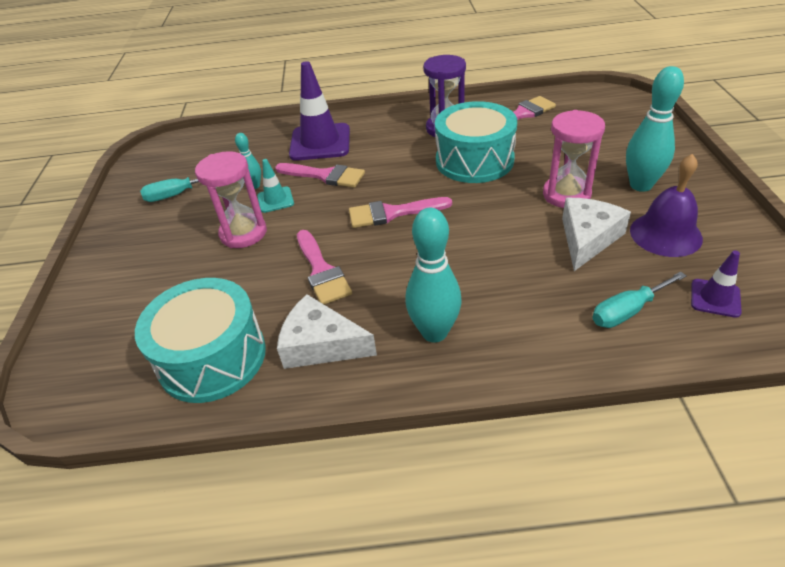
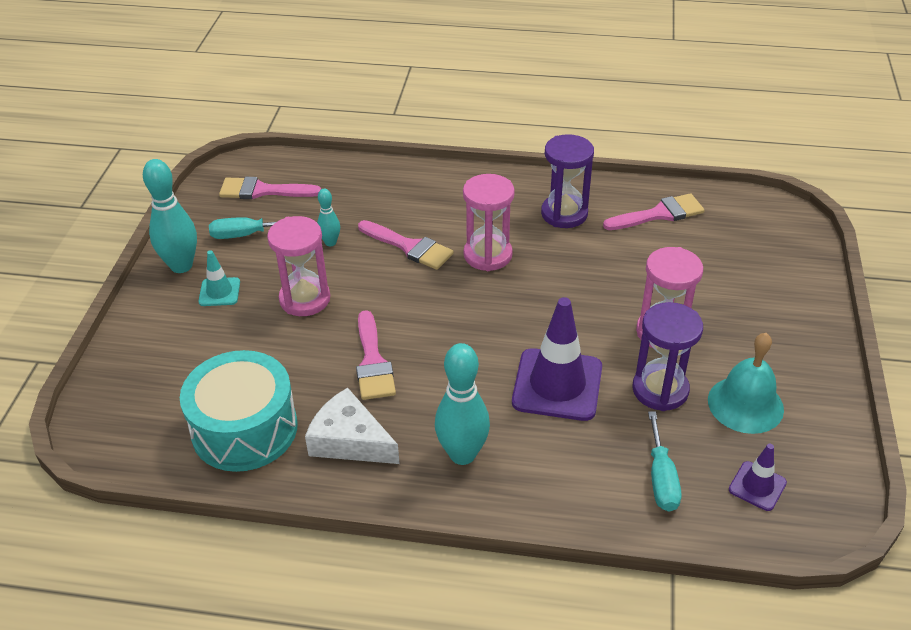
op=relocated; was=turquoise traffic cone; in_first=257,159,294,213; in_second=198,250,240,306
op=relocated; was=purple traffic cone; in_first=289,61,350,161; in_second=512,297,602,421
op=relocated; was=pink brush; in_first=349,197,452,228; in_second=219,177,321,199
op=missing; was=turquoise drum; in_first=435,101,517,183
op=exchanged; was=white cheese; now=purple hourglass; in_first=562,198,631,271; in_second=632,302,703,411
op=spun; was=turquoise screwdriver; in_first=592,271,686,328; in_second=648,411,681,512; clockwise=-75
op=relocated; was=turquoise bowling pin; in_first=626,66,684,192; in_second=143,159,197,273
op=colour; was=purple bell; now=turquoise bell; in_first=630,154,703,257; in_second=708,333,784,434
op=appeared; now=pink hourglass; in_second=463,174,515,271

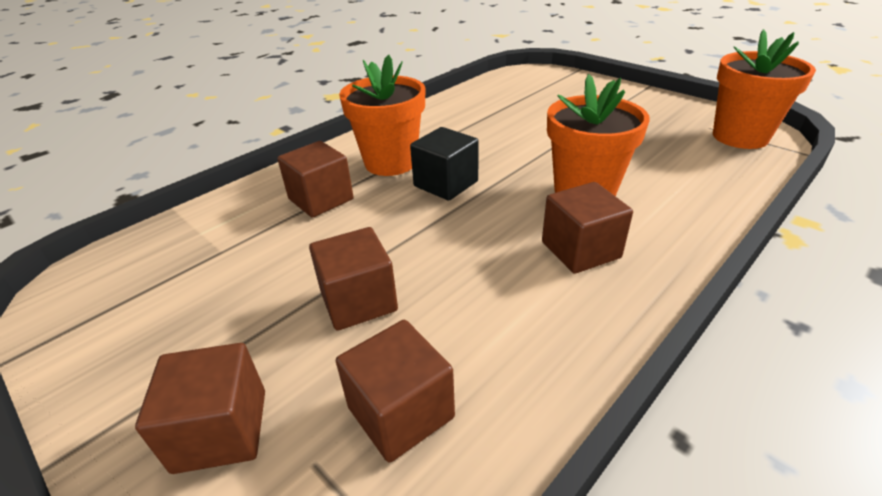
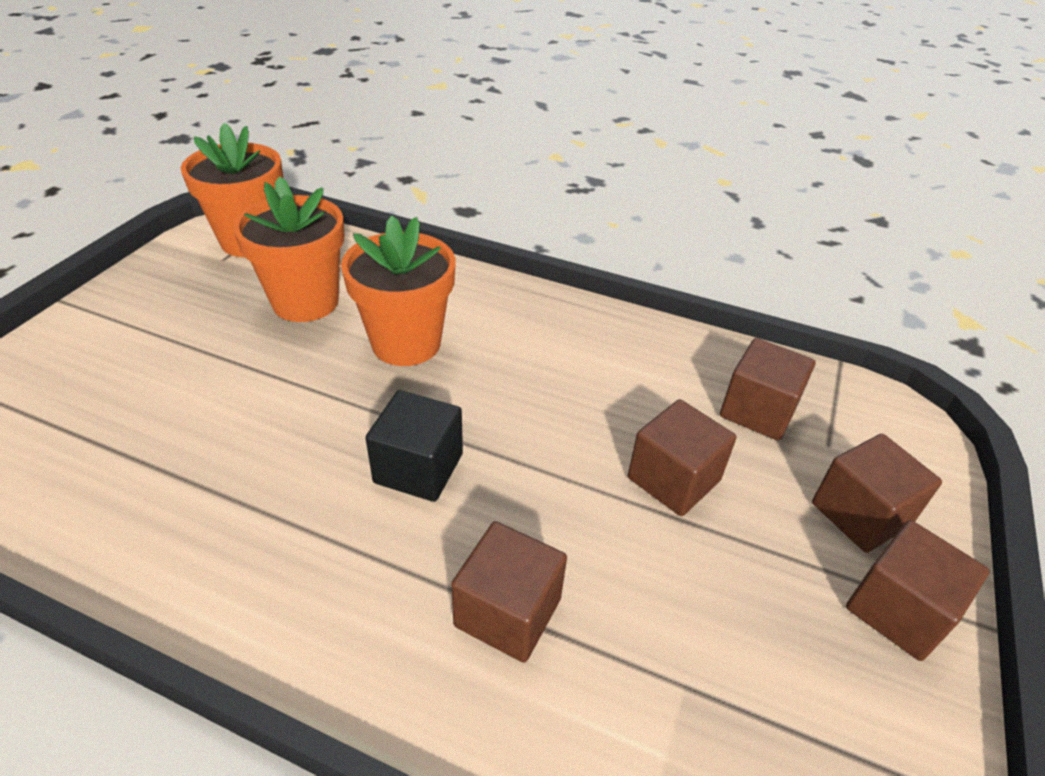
op=relocated; was=orange flower pot; in_first=339,54,425,176; in_second=233,176,345,322
op=relocated; was=brown cube; in_first=542,182,633,274; in_second=846,520,990,661

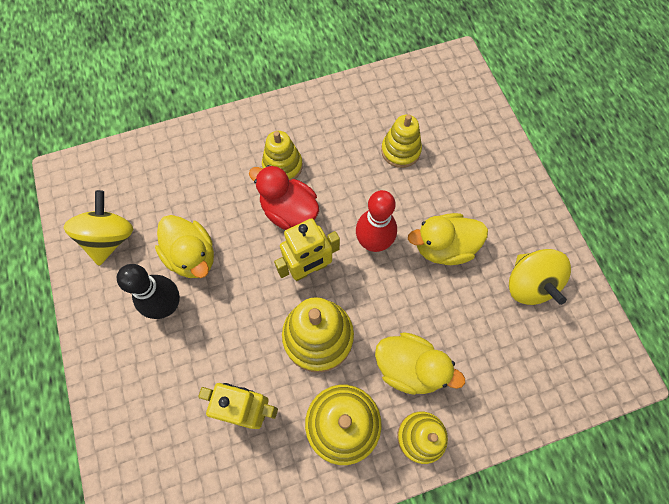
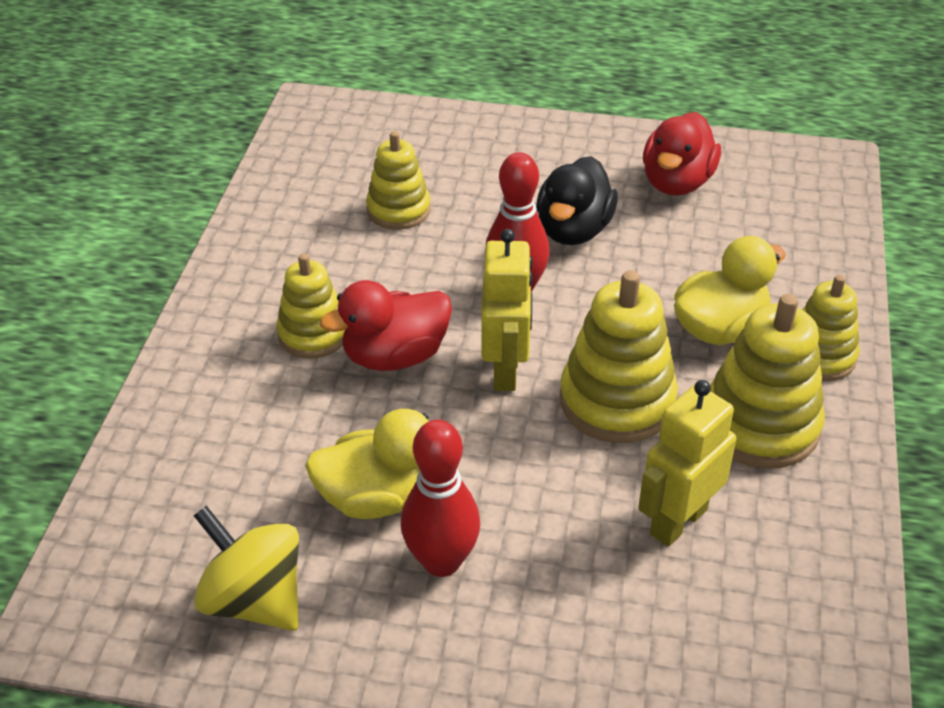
op=colour; was=black bowling pin; now=red bowling pin; in_first=117,264,180,319; in_second=401,420,480,577
op=colour; was=yellow duck; now=black duck; in_first=408,213,488,265; in_second=536,156,618,245
op=exchanged; was=yellow spinning top; now=red duck; in_first=509,249,571,305; in_second=643,112,721,195

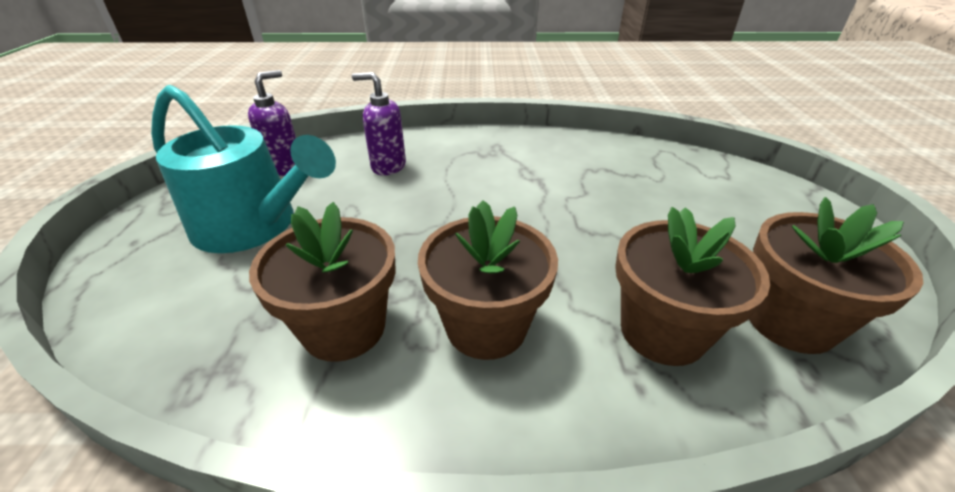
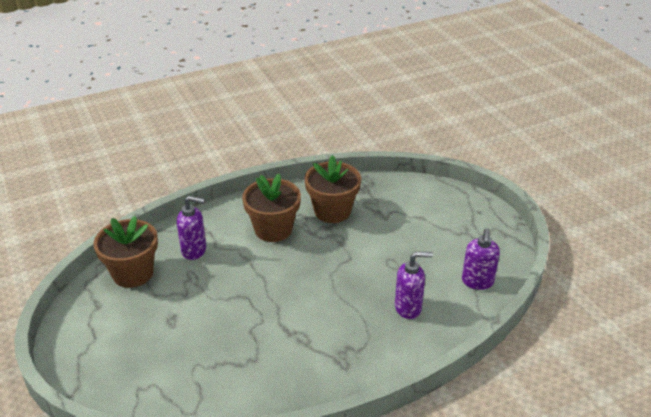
op=missing; was=turquoise watering can; in_first=151,85,336,253
op=exchanged; was=brown flower pot; now=purple soap dispenser; in_first=615,207,770,366; in_second=177,196,206,260

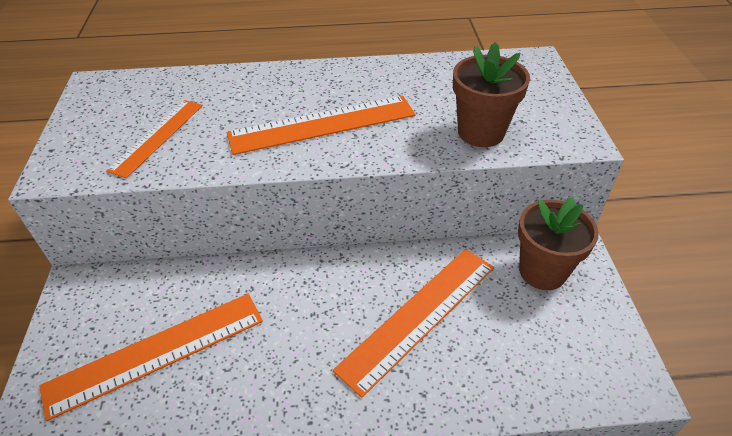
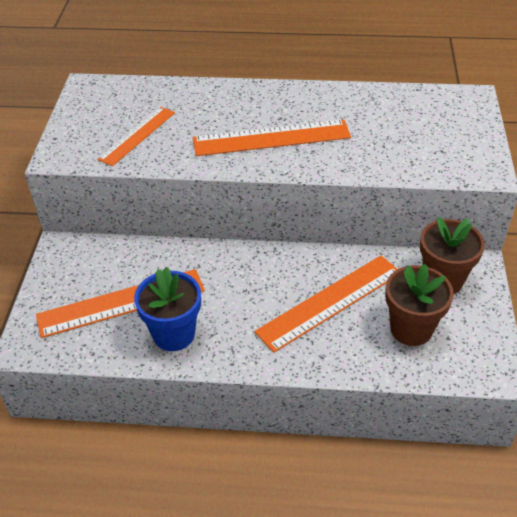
op=relocated; was=brown flower pot; in_first=453,42,530,147; in_second=385,264,454,346
op=appeared; now=blue flower pot; in_second=134,267,201,351

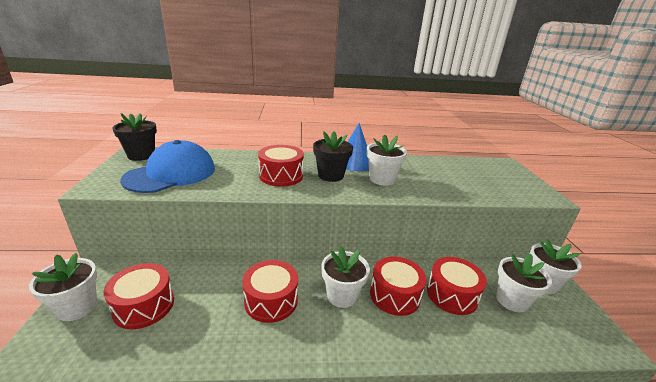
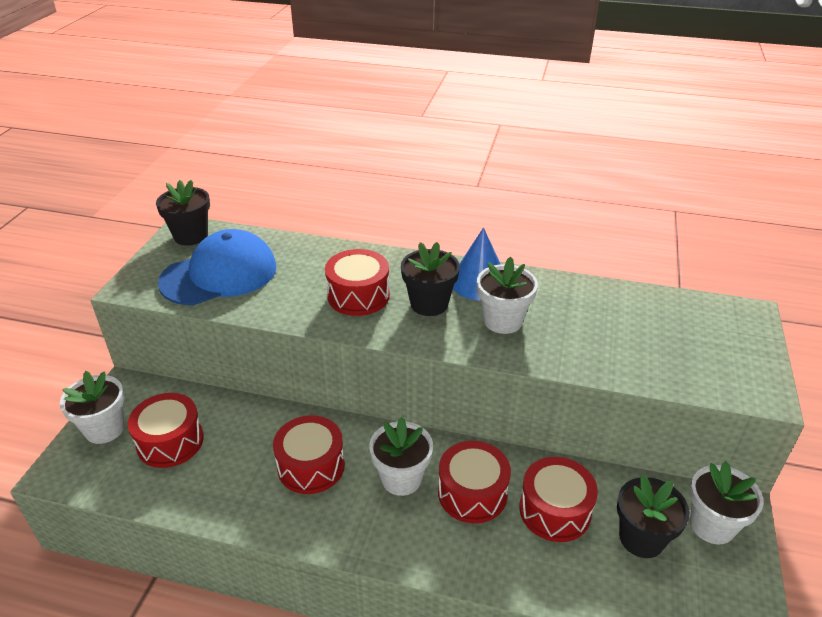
op=colour; was=white flower pot; now=black flower pot; in_first=496,254,552,313; in_second=617,475,690,558

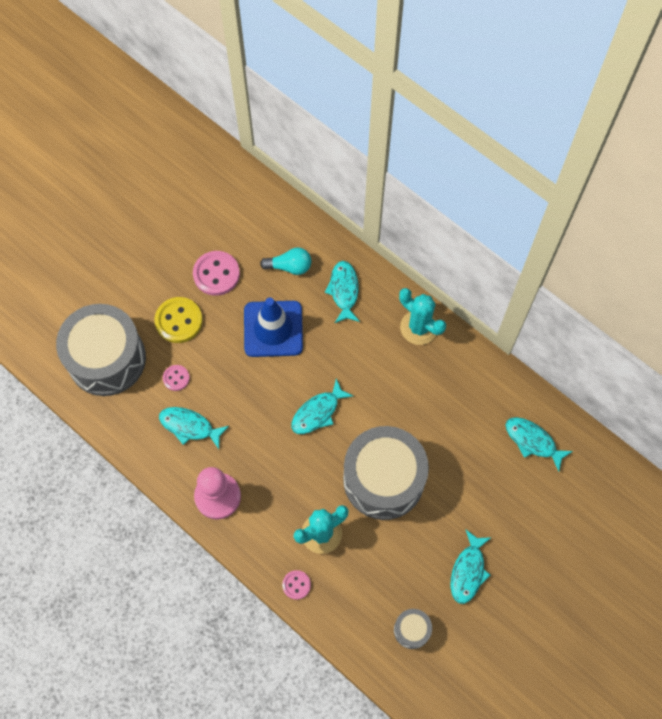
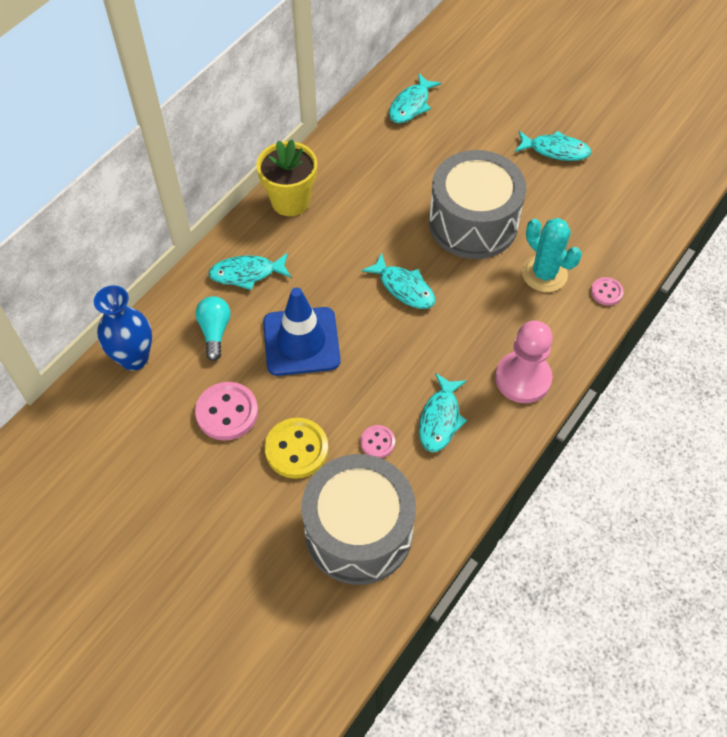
op=missing; was=grey drum; in_first=394,609,432,649
op=exchanged; was=turquoise cactus; now=yellow flower pot; in_first=399,288,446,345; in_second=257,140,317,216
op=appeared; now=blue vase; in_second=94,285,152,371

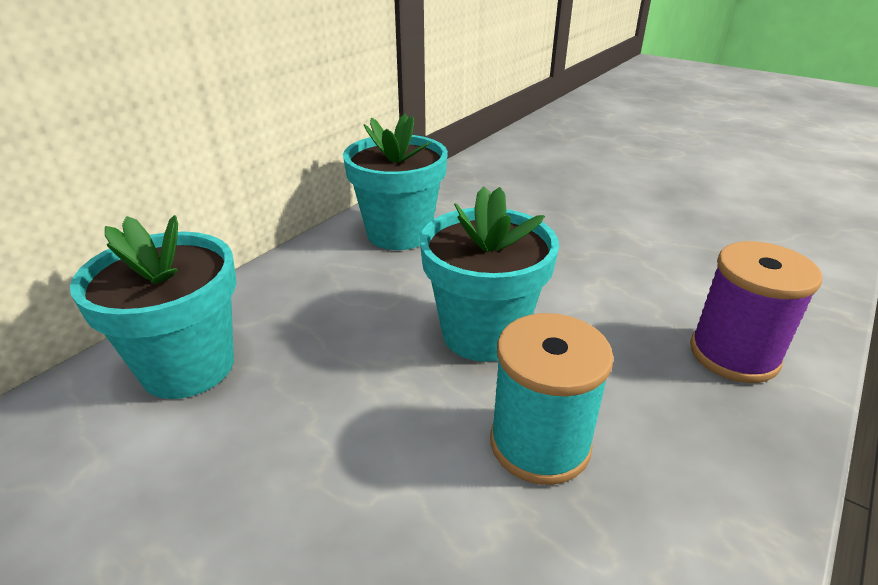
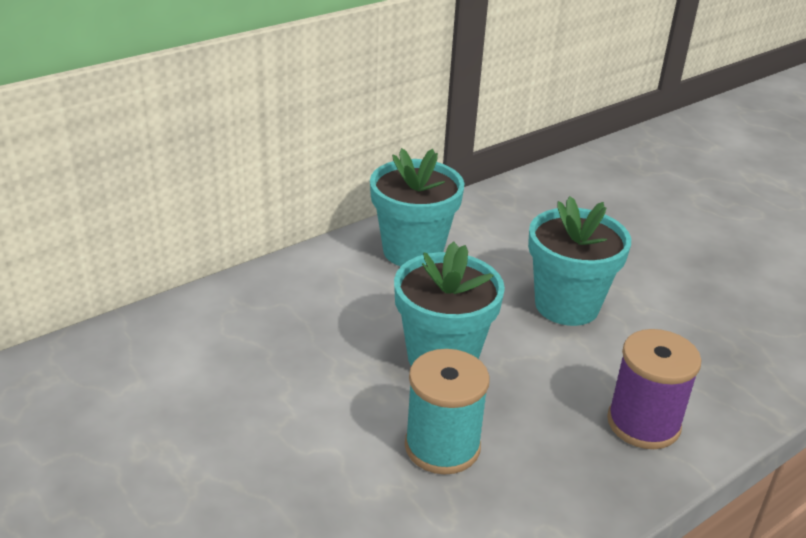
op=relocated; was=turquoise flower pot; in_first=70,215,236,399; in_second=528,196,631,326

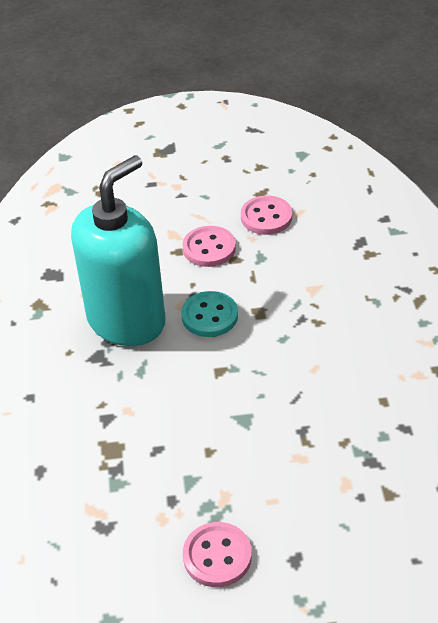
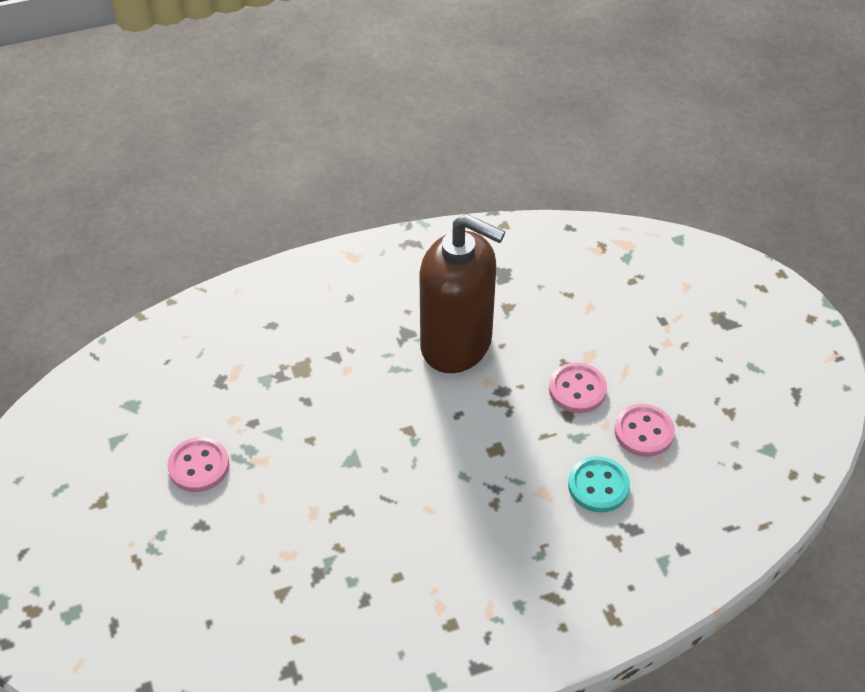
op=colour; was=turquoise soap dispenser; now=brown soap dispenser; in_first=71,155,166,346; in_second=419,214,505,373
op=relocated; was=turquoise button; in_first=181,291,238,337; in_second=568,456,630,513

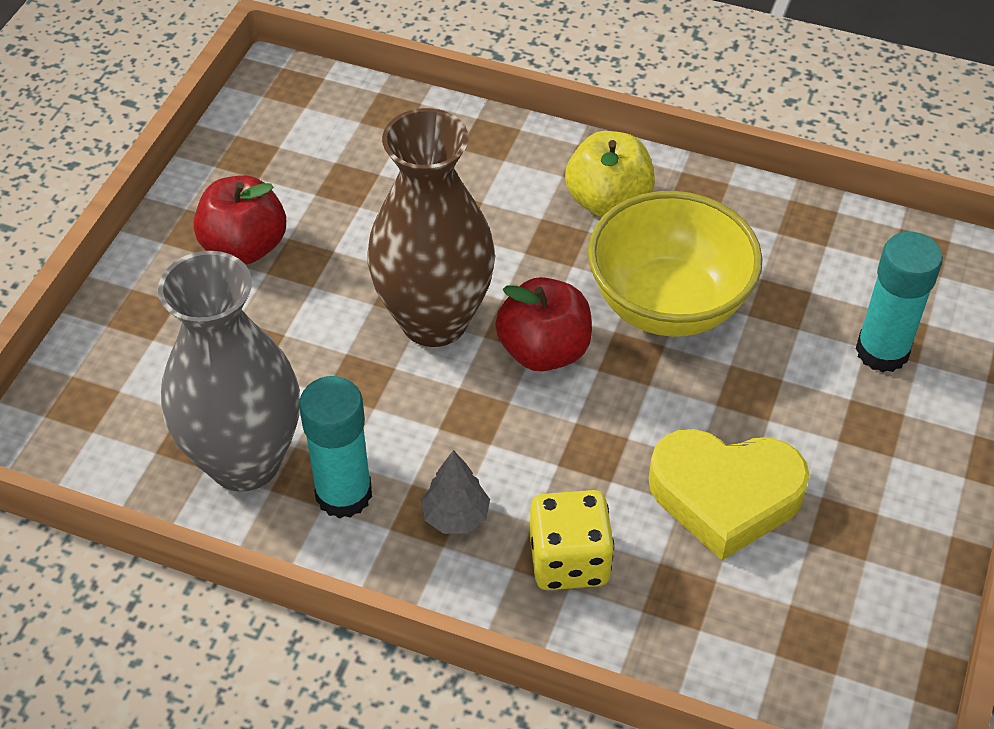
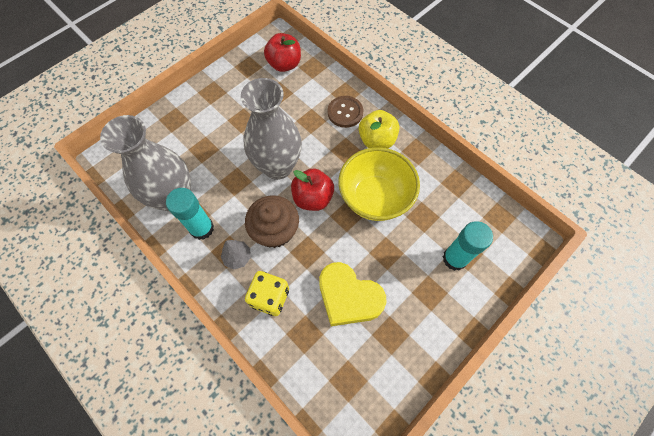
op=relocated; was=red apple; in_first=193,175,286,265; in_second=264,33,301,72
op=colour; was=brown vase; now=grey vase; in_first=367,108,495,347; in_second=241,78,302,180
op=appeared; now=brown cupcake; in_second=245,195,299,248
op=appeared; now=brown button; in_second=328,96,364,128

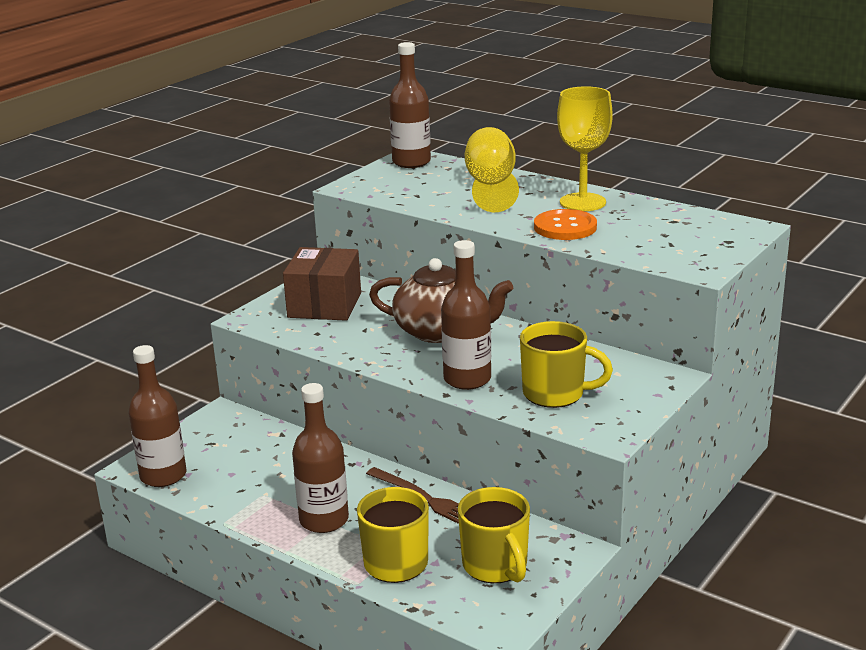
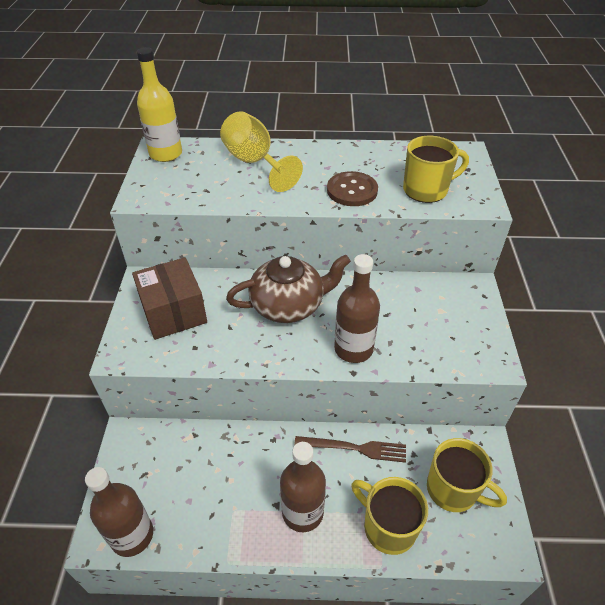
op=colour; was=brown bottle; now=yellow bottle; in_first=389,42,431,168; in_second=137,47,182,162
op=relocated; was=yellow mug; in_first=520,321,613,408; in_second=403,136,469,203
op=colour; was=orange button; now=brown button; in_first=534,209,597,240; in_second=327,171,378,206
op=missing; was=yellow goblet; in_first=557,86,613,211

